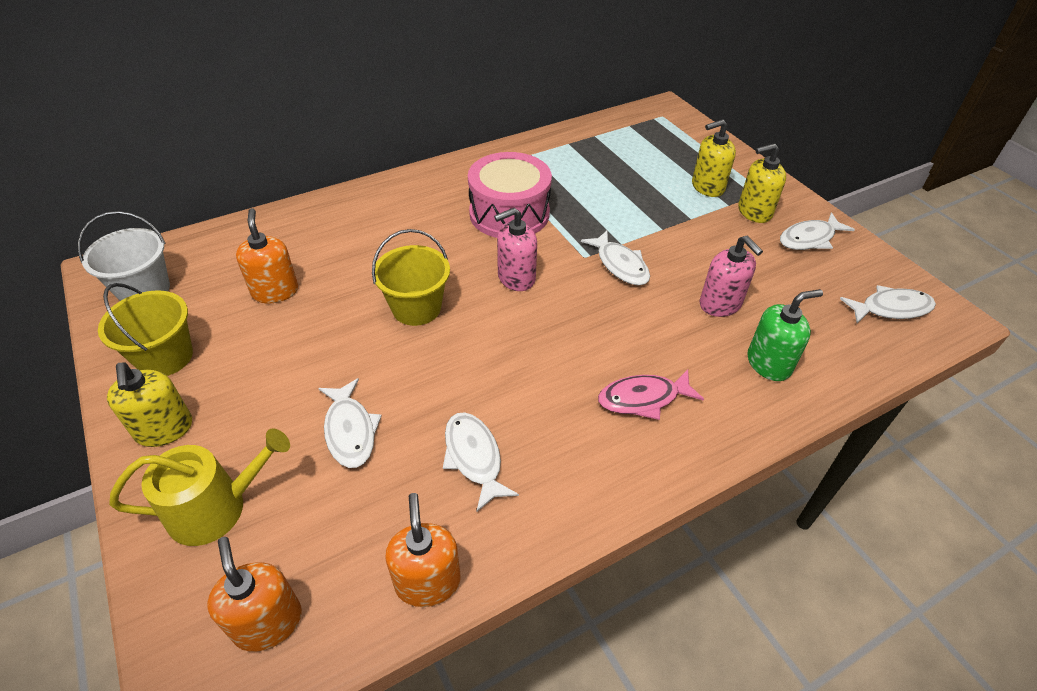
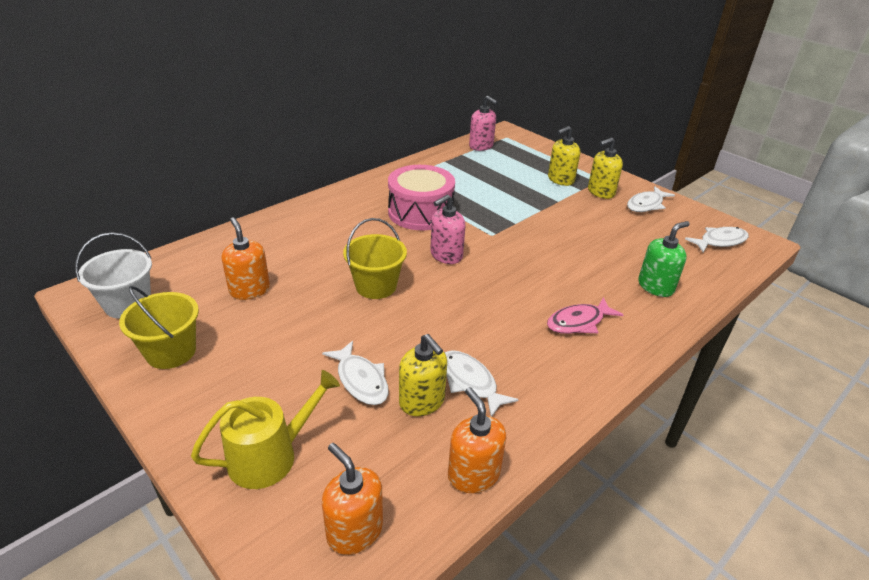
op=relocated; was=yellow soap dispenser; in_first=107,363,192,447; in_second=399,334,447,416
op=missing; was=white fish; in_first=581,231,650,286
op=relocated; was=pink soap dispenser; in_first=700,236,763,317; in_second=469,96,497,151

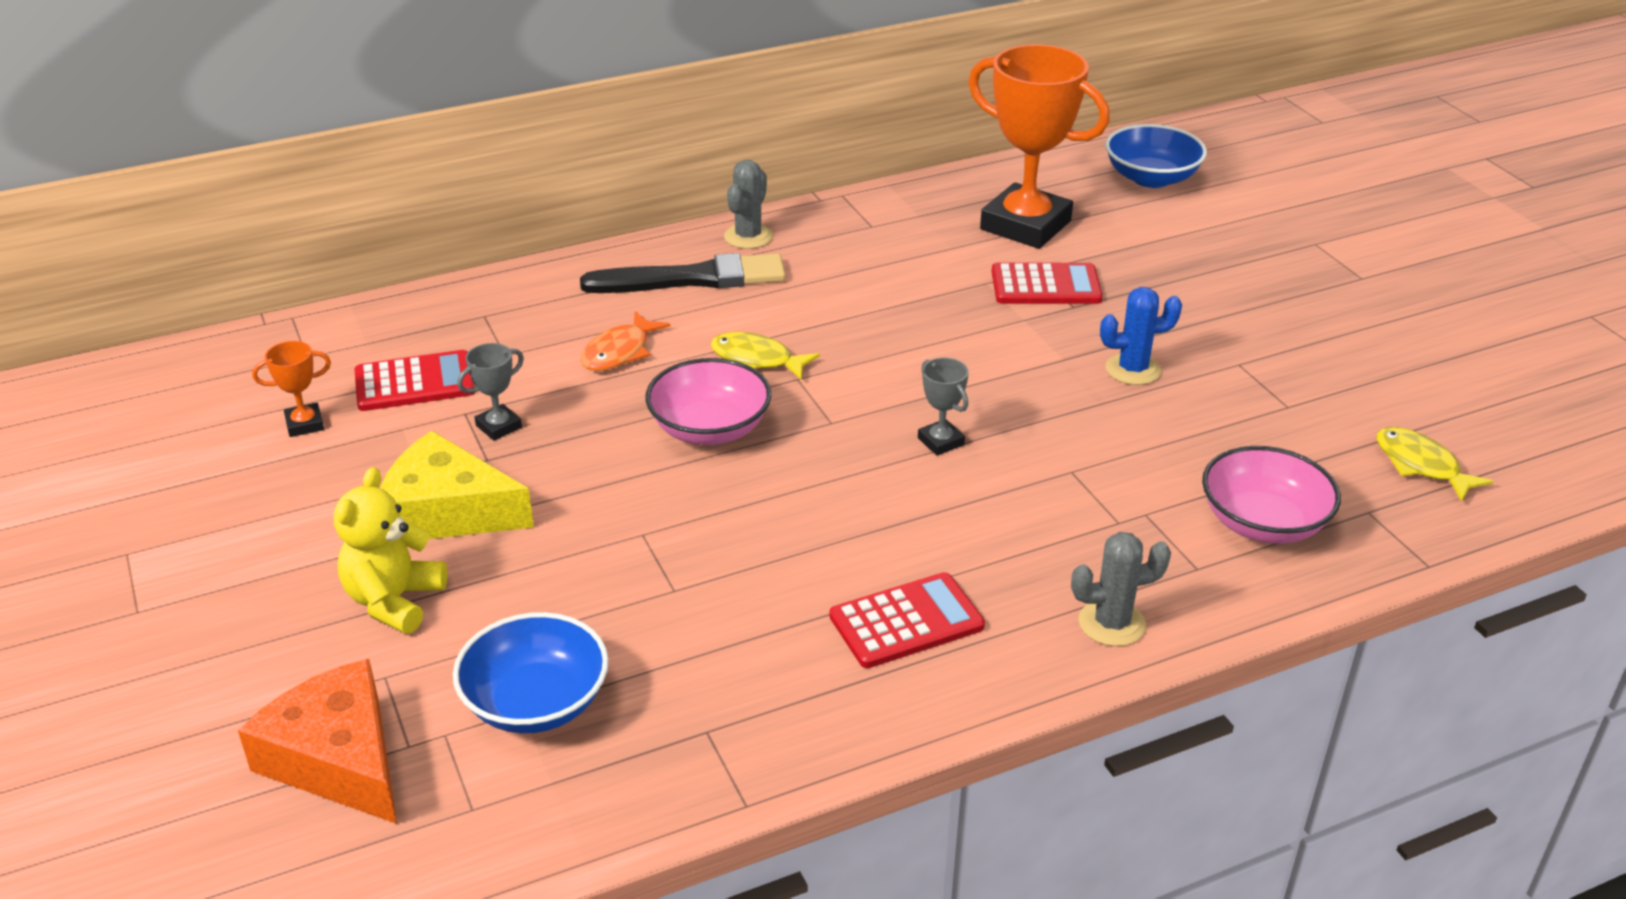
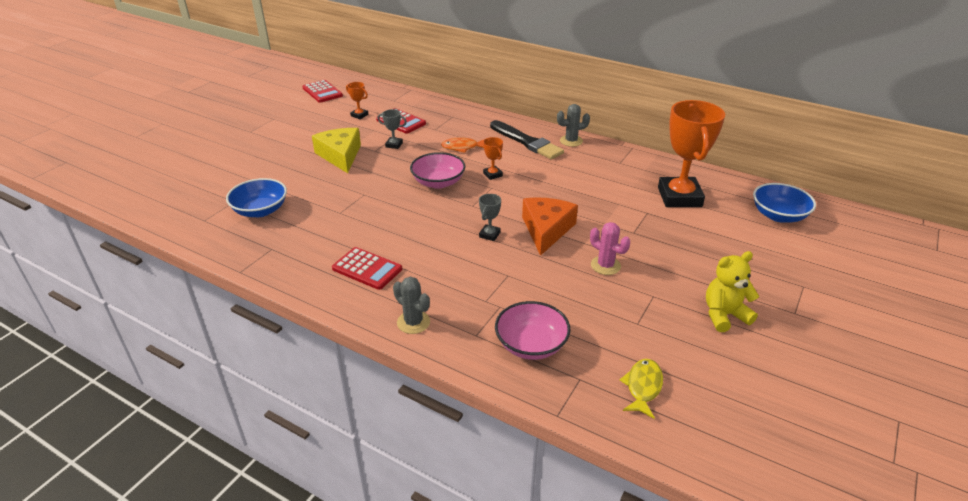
op=relocated; was=orange cheese; in_first=238,659,397,824; in_second=522,197,578,256
op=relocated; was=yellow teddy bear; in_first=334,467,447,634; in_second=706,251,759,332
op=exchanged; was=yellow fish; now=orange trophy; in_first=711,332,820,379; in_second=483,137,503,180
op=relocated; was=red calculator; in_first=991,263,1103,304; in_second=302,80,343,103
op=colour; was=blue cactus; now=pink cactus; in_first=1100,287,1182,385; in_second=590,222,630,275

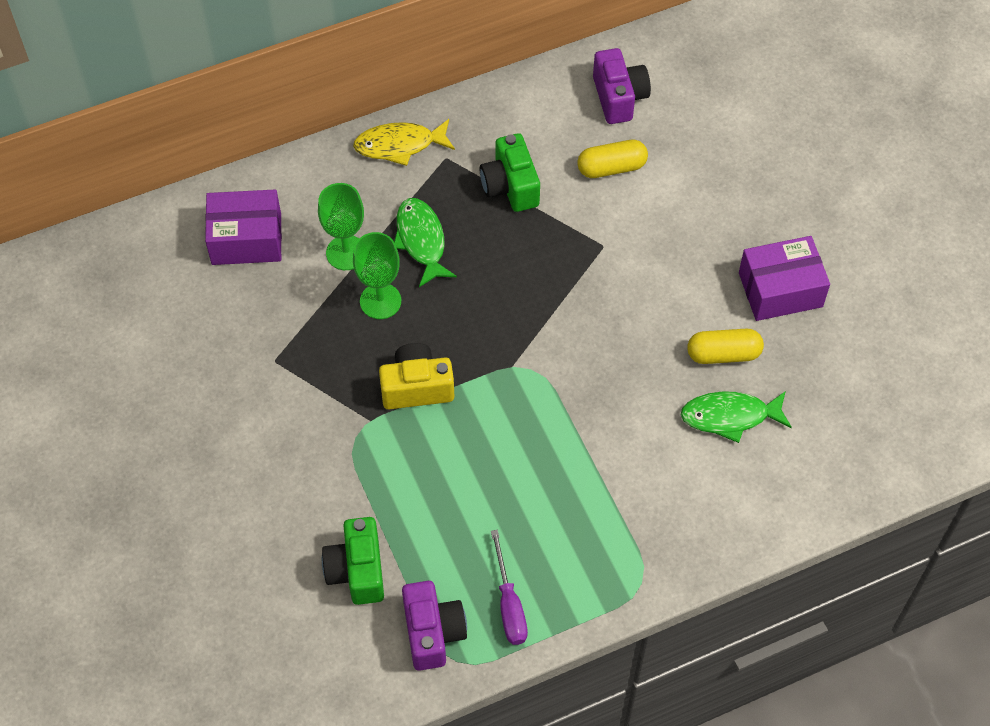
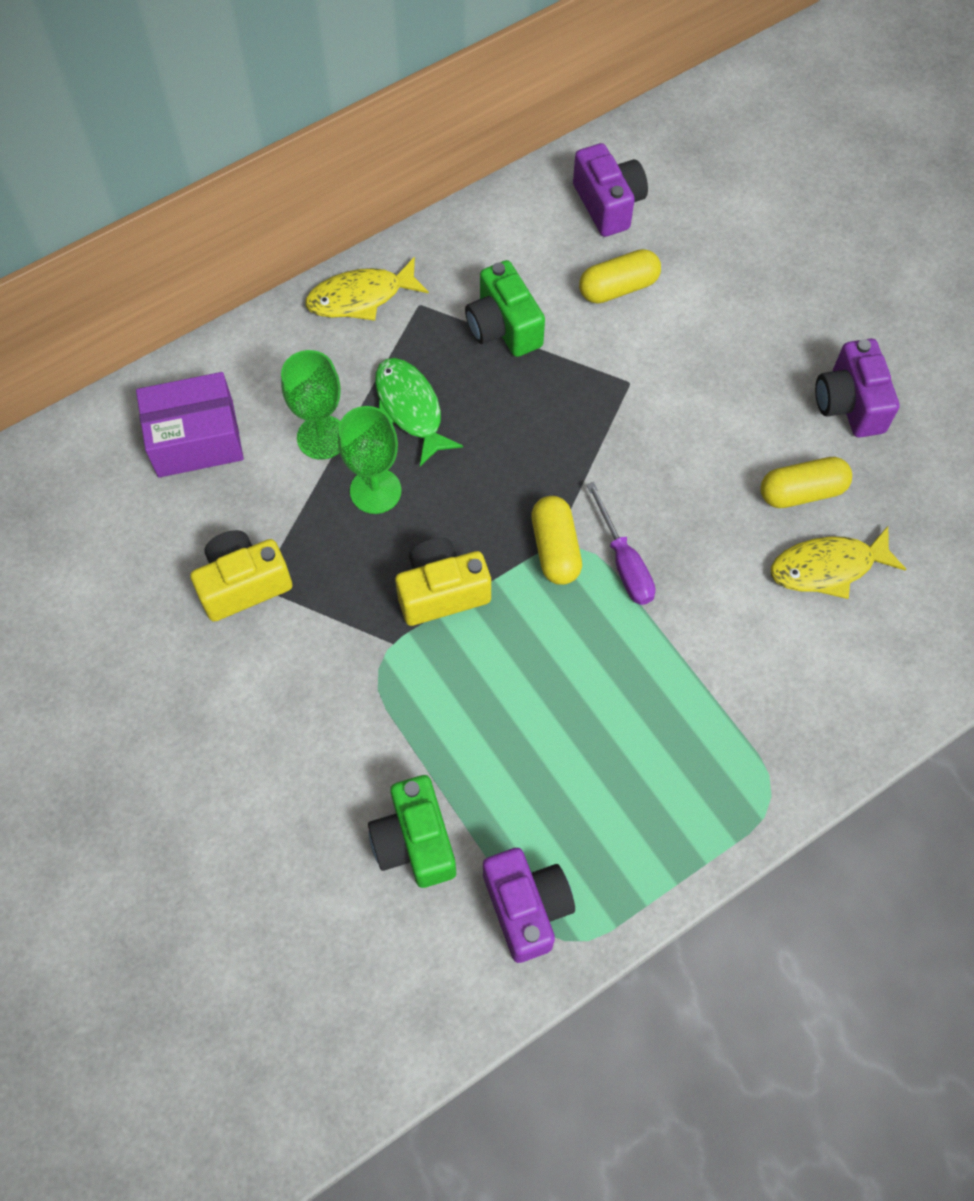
op=relocated; was=purple screwdriver; in_first=491,530,528,645; in_second=586,482,655,605
op=colour; was=green fish; now=yellow fish; in_first=681,391,792,443; in_second=771,526,906,599
op=exchanged; was=purple box; now=purple camera; in_first=739,236,830,321; in_second=815,339,899,437
op=appeared; now=yellow camera; in_second=190,530,292,622
op=appeared; now=yellow capsule; in_second=531,496,582,585

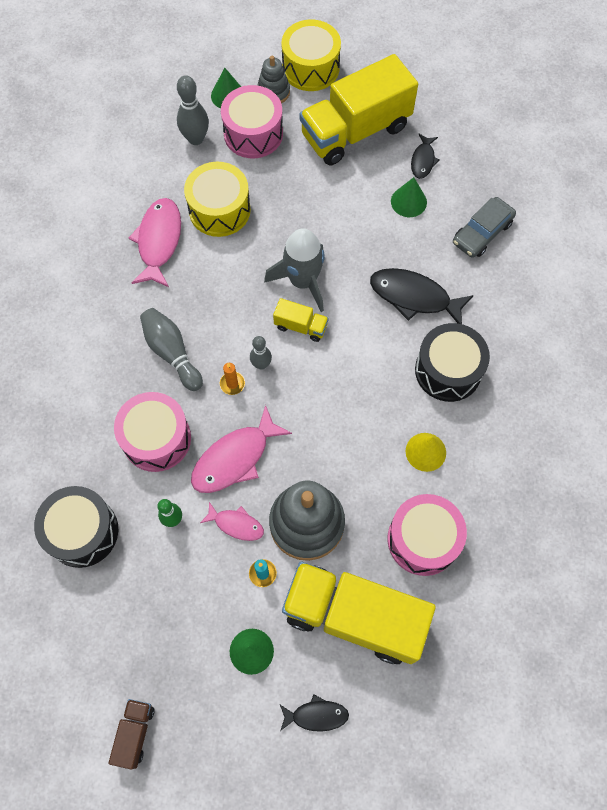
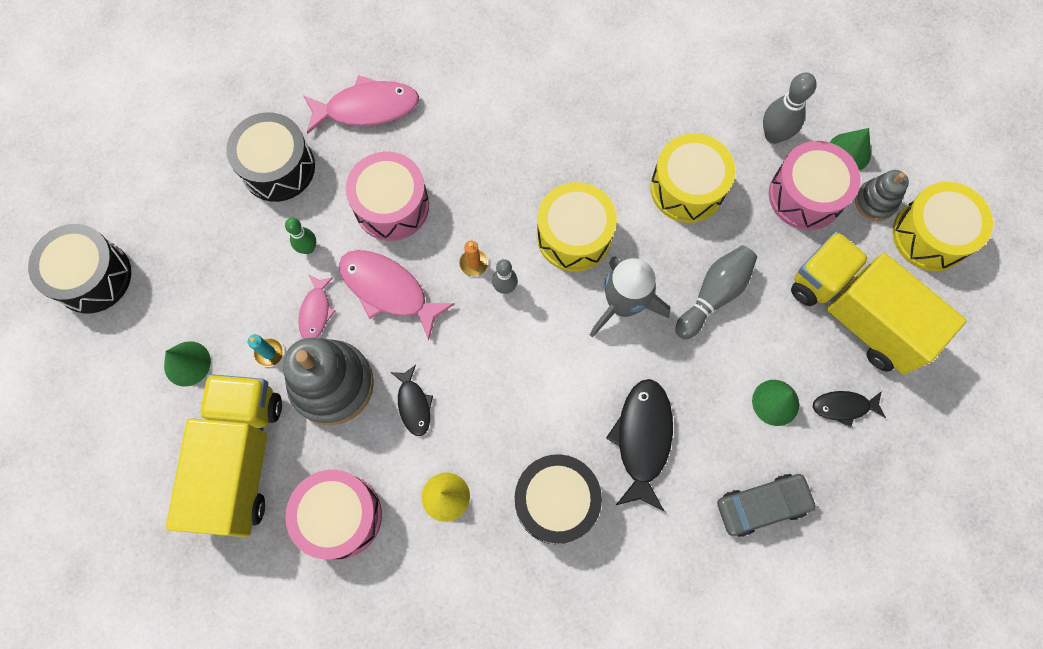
op=exchanged; was=brown truck; now=black drum; in_first=108,699,154,770; in_second=28,224,131,313
op=relocated; was=pink fish; in_first=129,198,181,287; in_second=303,75,419,134
op=relocated; was=grey bowling pin; in_first=140,308,203,391; in_second=675,246,757,339
op=missing; was=yellow truck; in_first=273,298,329,342
op=relocated; was=black fish; in_first=280,694,349,732; in_second=391,365,433,436
op=spun; was=grey car; in_first=453,197,516,258; in_second=717,474,817,537; clockwise=135
op=appeared; now=yellow drum; in_second=537,182,617,272

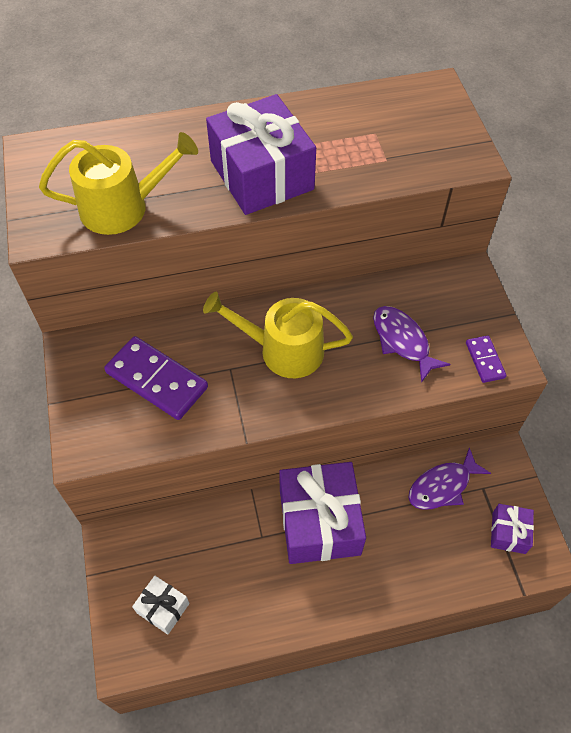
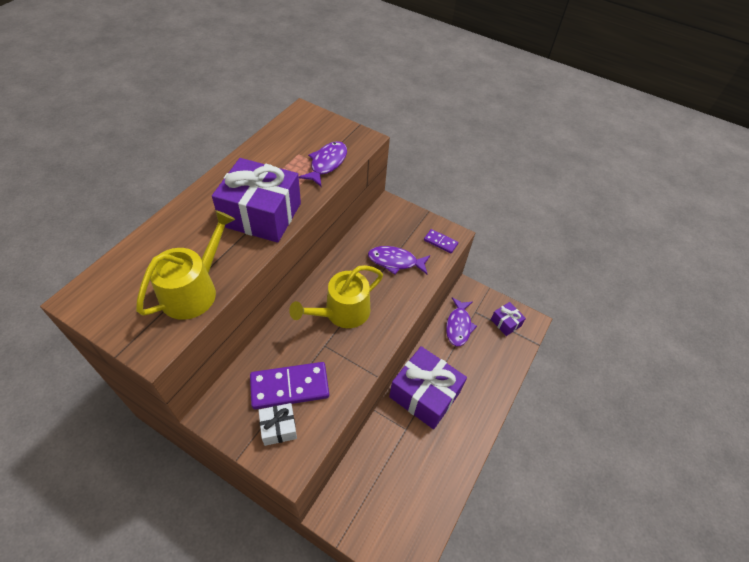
op=relocated; was=white gift; in_first=132,576,189,635; in_second=259,403,297,446
op=appeared; now=purple fish; in_second=299,141,347,186

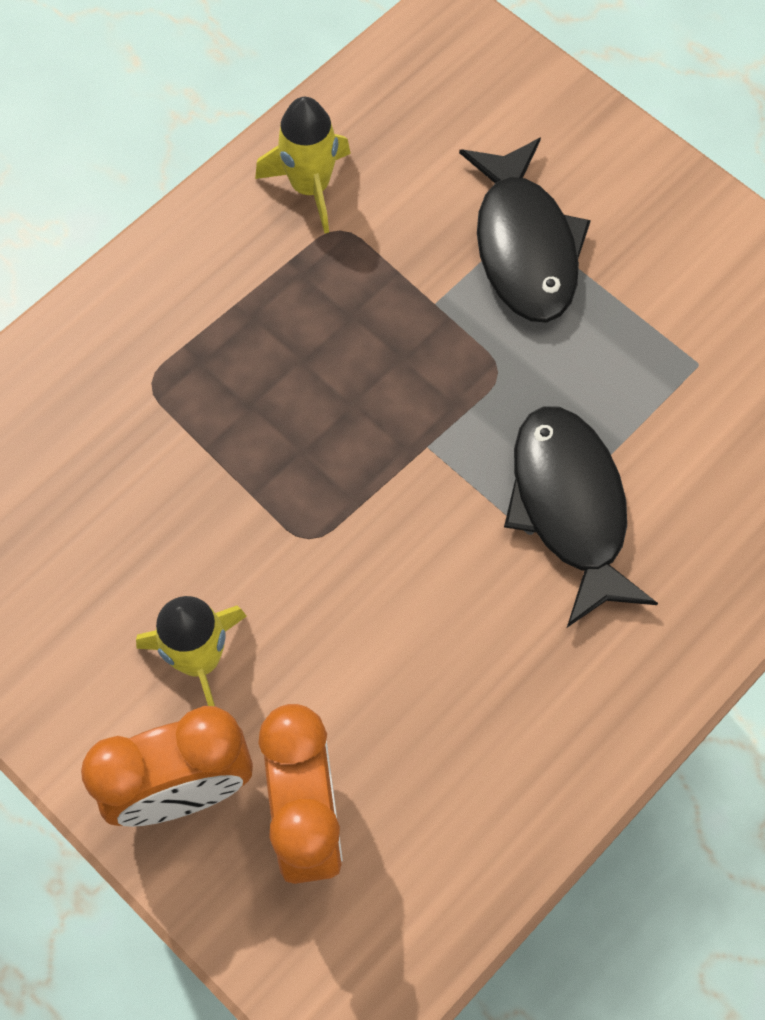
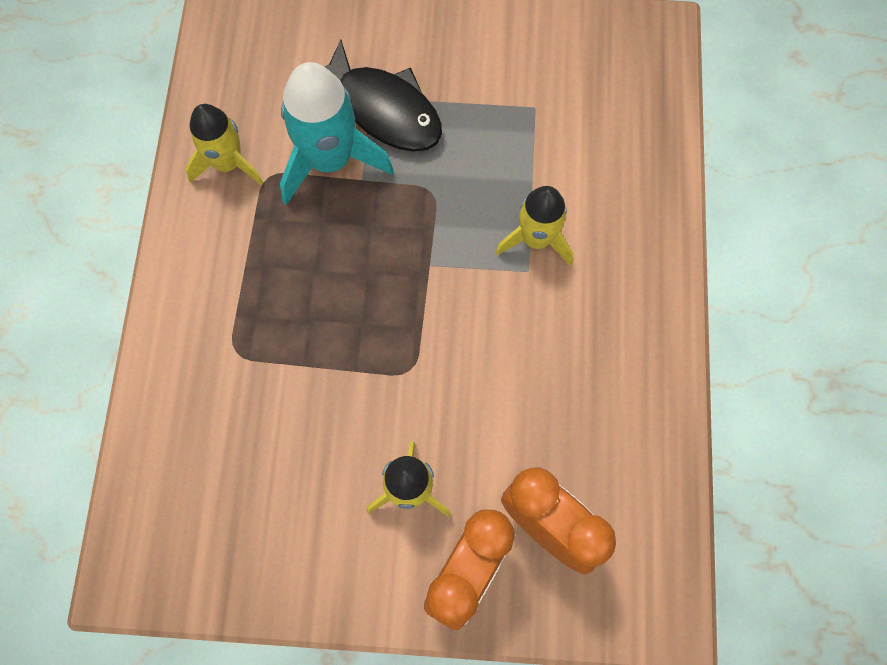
op=exchanged; was=black fish; now=yellow rocket; in_first=504,406,658,627; in_second=496,186,573,266
op=appeared; now=turquoise rocket; in_second=280,62,394,205

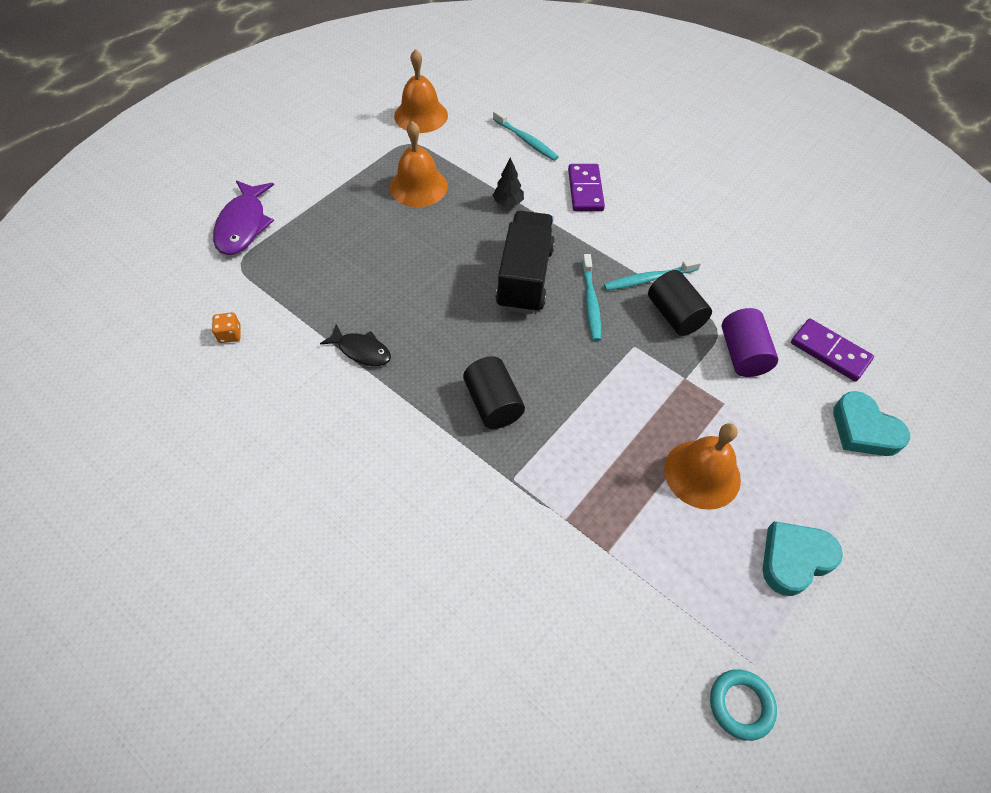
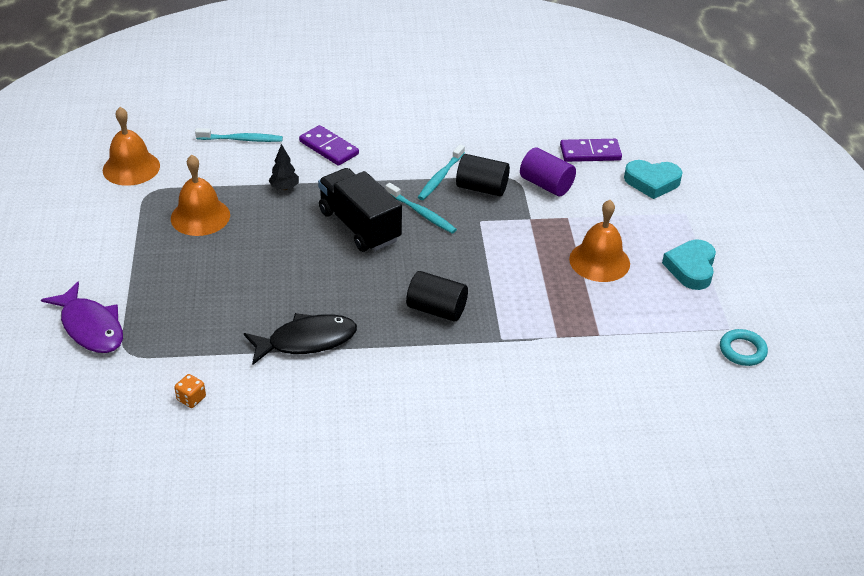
op=size; was=black fish; in_first=320,325,391,366; in_second=244,313,357,365; ratio=1.59

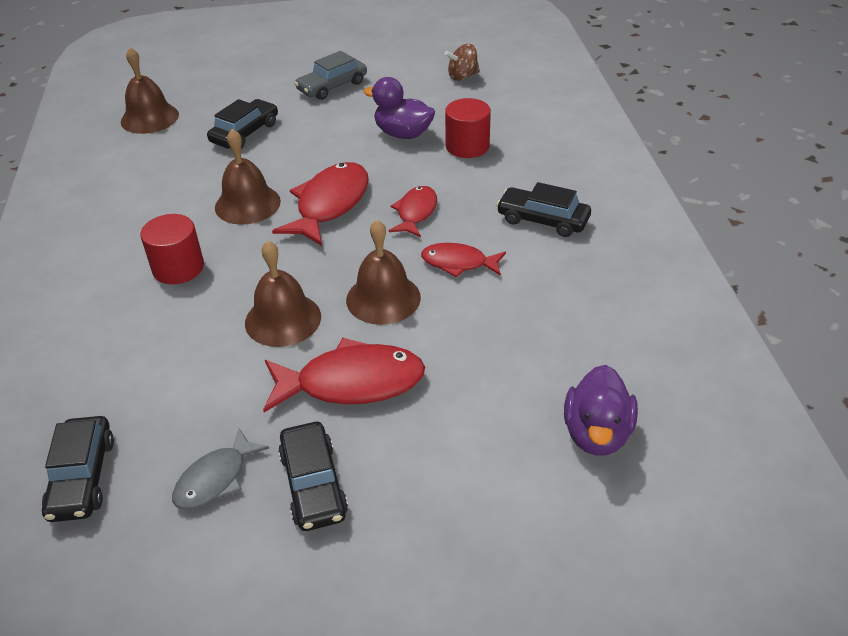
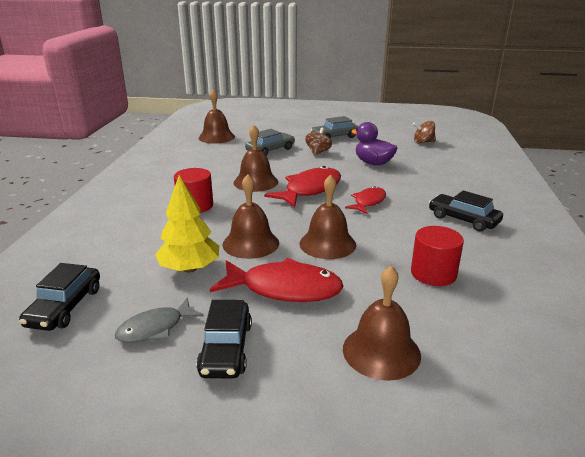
op=colour; was=black car; now=grey car; in_first=207,99,278,148; in_second=245,129,295,156
op=missing; was=red fish; in_first=421,243,506,278
op=relocated; was=red cylinder; in_first=445,98,491,158; in_second=411,226,464,286
op=missing; was=purple duck; in_first=564,365,638,456
op=appeared; now=yellow tree; in_second=155,175,219,273
op=appeared; now=brown spinning top; in_second=305,128,332,156
op=appeared; now=brown bell; in_second=343,266,421,381

